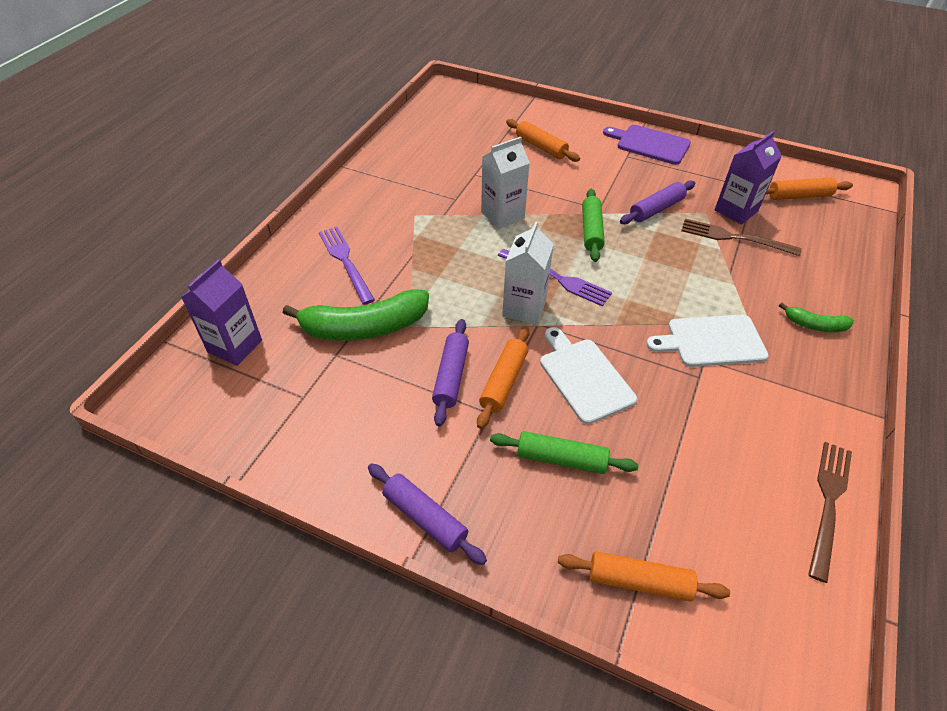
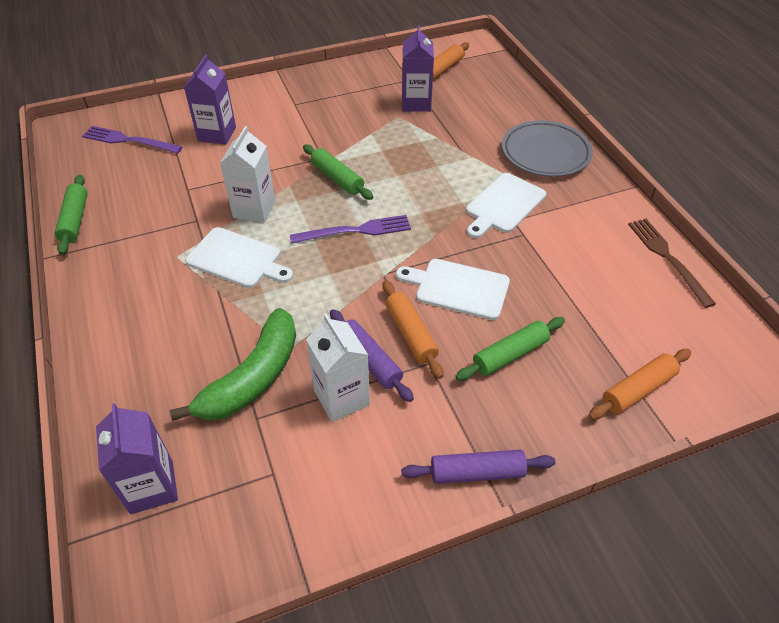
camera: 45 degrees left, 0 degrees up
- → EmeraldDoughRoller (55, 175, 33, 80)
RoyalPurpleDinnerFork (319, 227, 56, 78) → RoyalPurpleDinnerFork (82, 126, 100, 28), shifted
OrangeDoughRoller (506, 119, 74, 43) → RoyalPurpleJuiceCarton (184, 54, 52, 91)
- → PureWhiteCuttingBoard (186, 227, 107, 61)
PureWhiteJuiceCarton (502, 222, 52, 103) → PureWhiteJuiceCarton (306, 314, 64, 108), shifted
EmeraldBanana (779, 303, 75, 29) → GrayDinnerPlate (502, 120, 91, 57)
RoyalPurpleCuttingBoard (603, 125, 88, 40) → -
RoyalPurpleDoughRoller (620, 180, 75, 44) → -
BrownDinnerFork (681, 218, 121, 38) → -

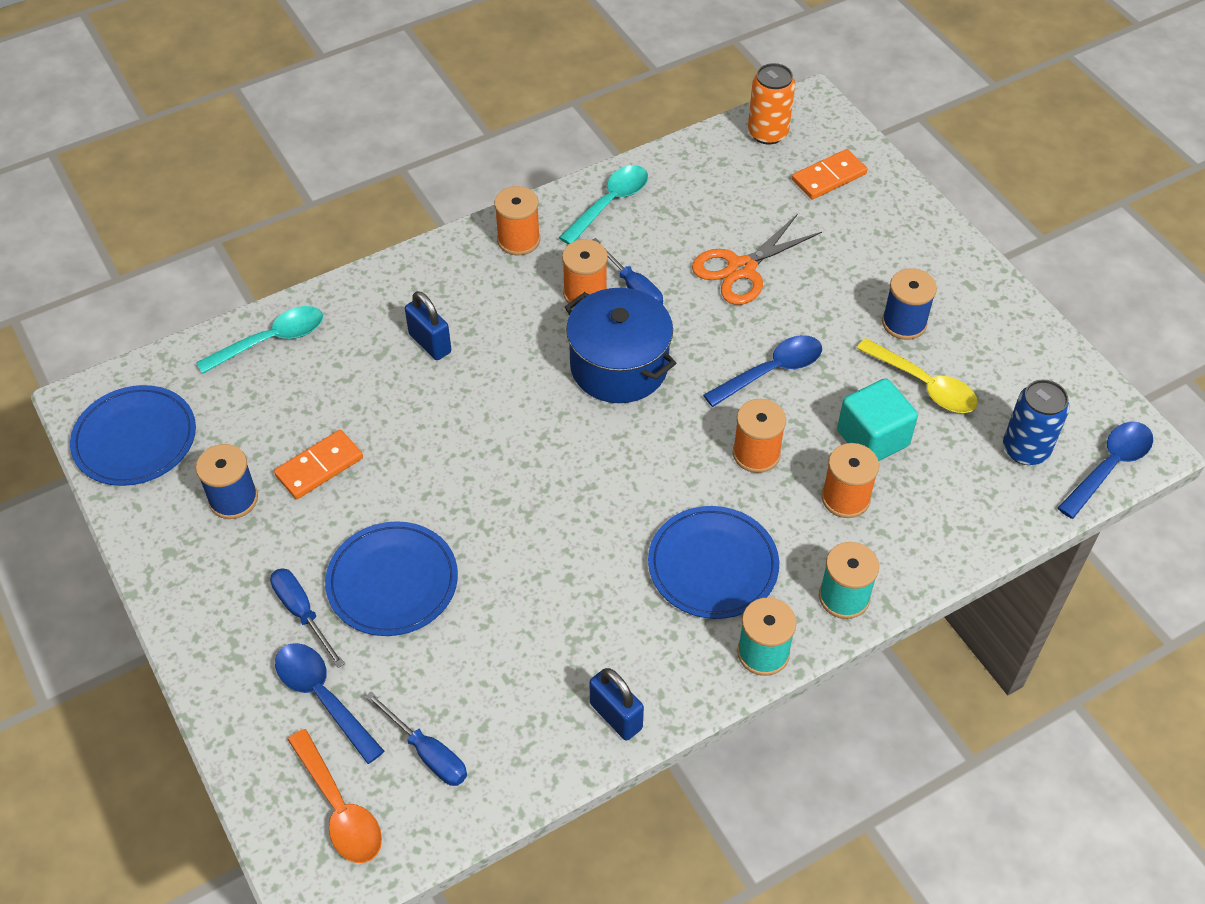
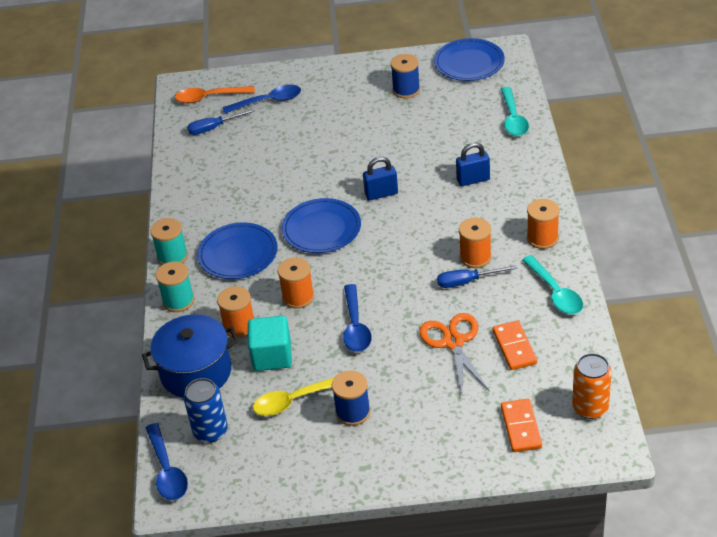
camera: 120 degrees right, 10 degrees down
BlueCookingPot (565, 288, 111, 115) → BlueCookingPot (142, 314, 97, 84), shifted
BlueDinnerPlate (325, 521, 133, 115) → BlueDinnerPlate (282, 198, 79, 55), shifted
BlueLock (590, 668, 54, 73) → BlueLock (363, 157, 35, 43), shifted
OrangeDomino (274, 430, 89, 69) → OrangeDomino (493, 321, 44, 49), shifted
BlueScrewdriver (270, 568, 75, 100) → -

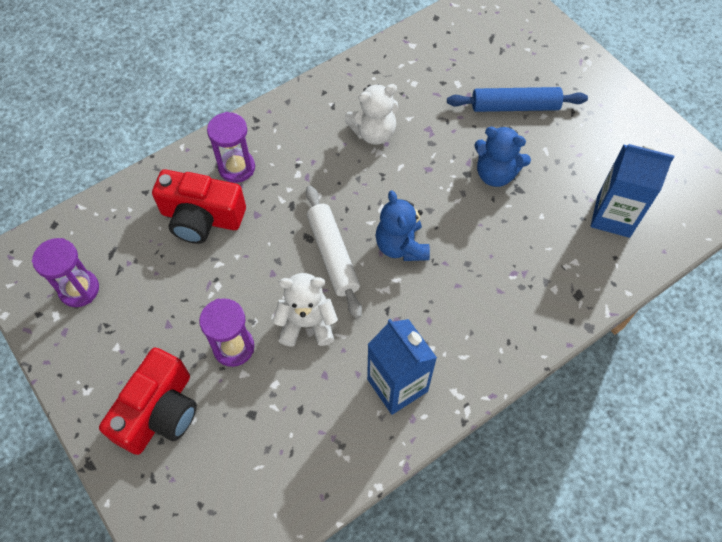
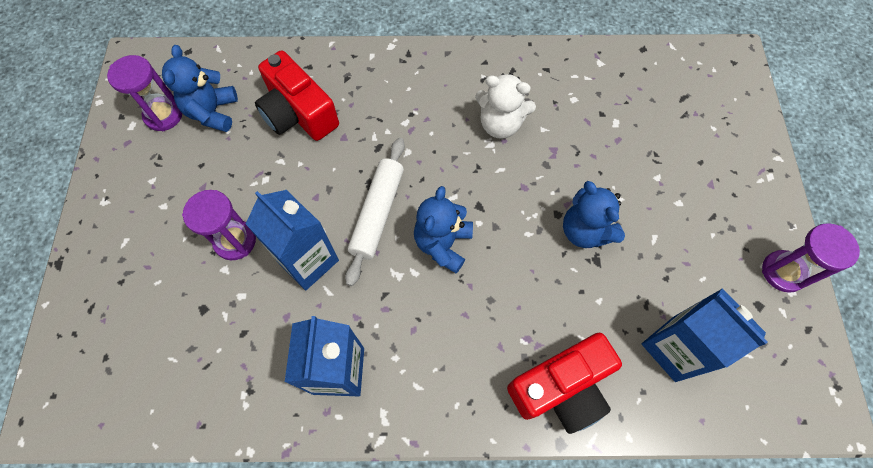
camera: 35 degrees right, 5 degrees up
- → BlueTeddy (162, 45, 76, 87)
PureWhiteTeddy (273, 273, 65, 74) → BlueJuiceCarton (246, 190, 93, 101)
ScarletPhotoCamera (99, 348, 98, 107) → ScarletPhotoCamera (507, 333, 115, 101), shifted
RoyalPurpleSandTimer (207, 112, 48, 71) → RoyalPurpleSandTimer (762, 223, 98, 70), shifted
BlueDoughRoller (447, 87, 141, 25) → -

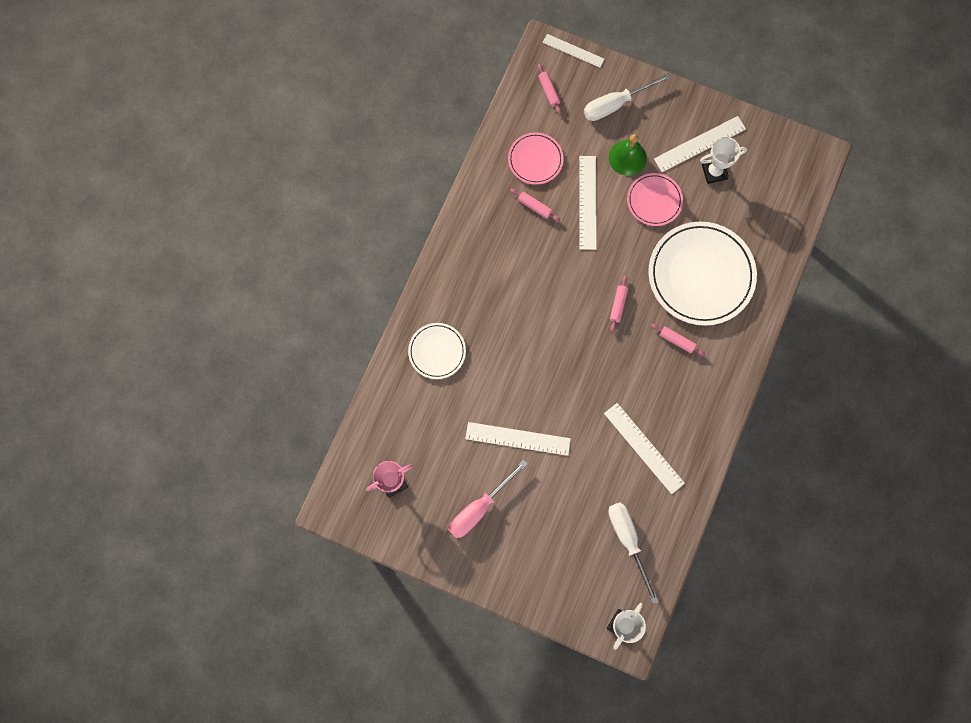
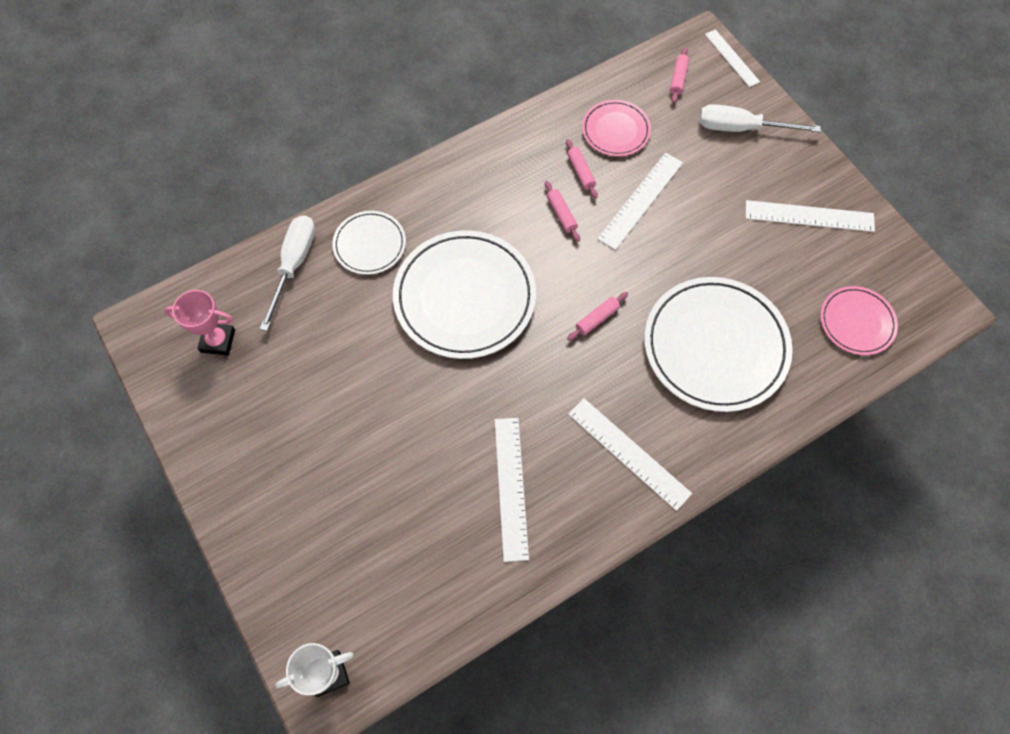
camera: 35 degrees right, 10 degrees down
PureWhiteScrewdriver (608, 502, 51, 102) → PureWhiteScrewdriver (260, 215, 55, 116), shifted
- → PureWhiteDinnerPlate (393, 230, 143, 129)
RosyDoughRoller (651, 324, 54, 32) → RosyDoughRoller (545, 181, 35, 61), shifted
PureWhiteRuler (465, 422, 106, 34) → PureWhiteRuler (568, 398, 124, 113), shifted
RosyDinnerPlate (627, 173, 56, 53) → RosyDinnerPlate (820, 286, 78, 69), shifted
RosyScrewdriver (448, 460, 80, 78) → -
EmeraldSchoolBell (609, 134, 38, 42) → -
PureWhiteTrophy (700, 137, 47, 47) → -

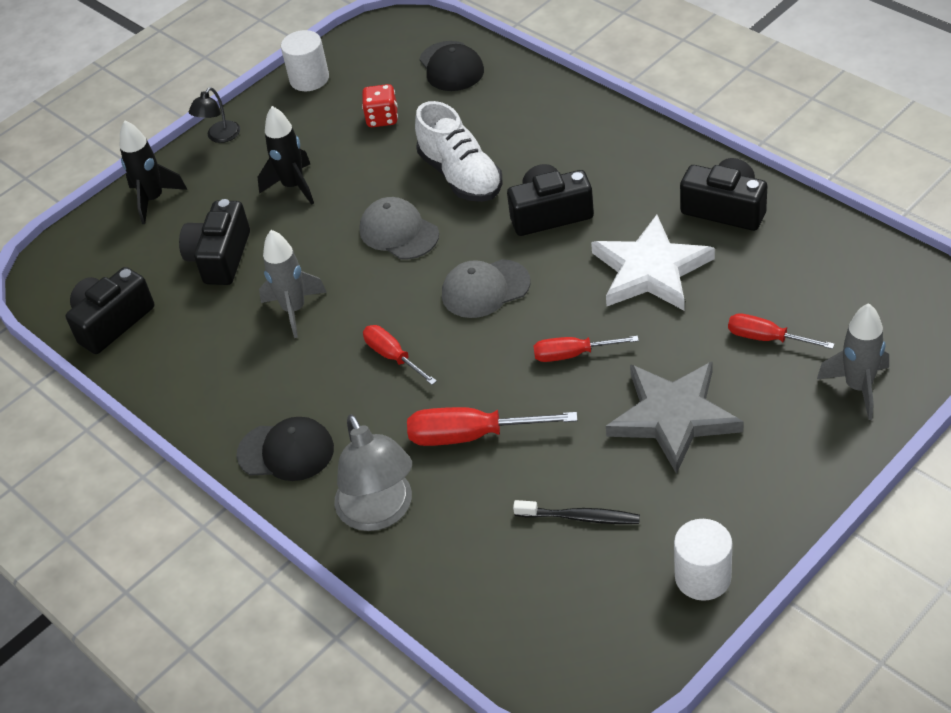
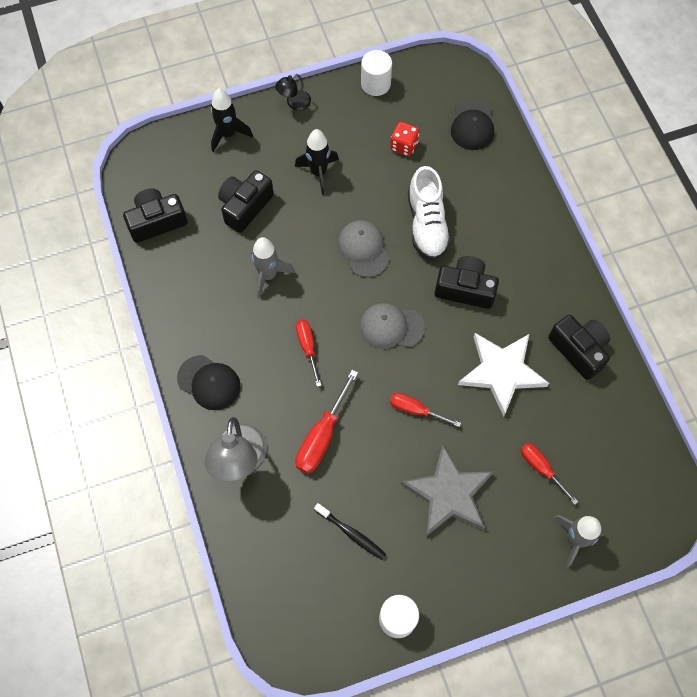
camera: 20 degrees right, 20 degrees up
ScarletScrewdriver (407, 407, 171, 39) → ScarletScrewdriver (295, 370, 63, 104), 90 degrees counterclockwise

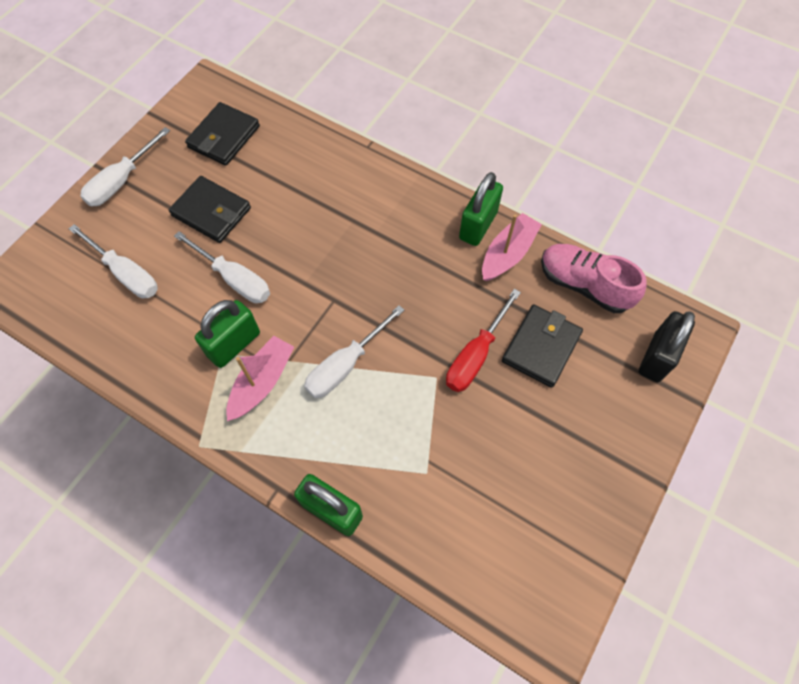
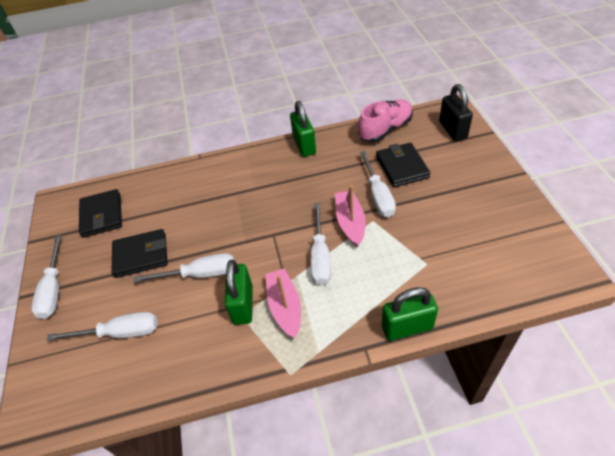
camera: 40 degrees left, 15 degrees down
RosyToyBoat (482, 213, 60, 68) → RosyToyBoat (335, 185, 31, 62), shifted
RosyLaceUpShoe (541, 244, 106, 69) → RosyLaceUpShoe (358, 99, 55, 43), 150 degrees clockwise
ScarletScrewdriver (446, 289, 75, 103) → PureWhiteScrewdriver (360, 151, 36, 66)

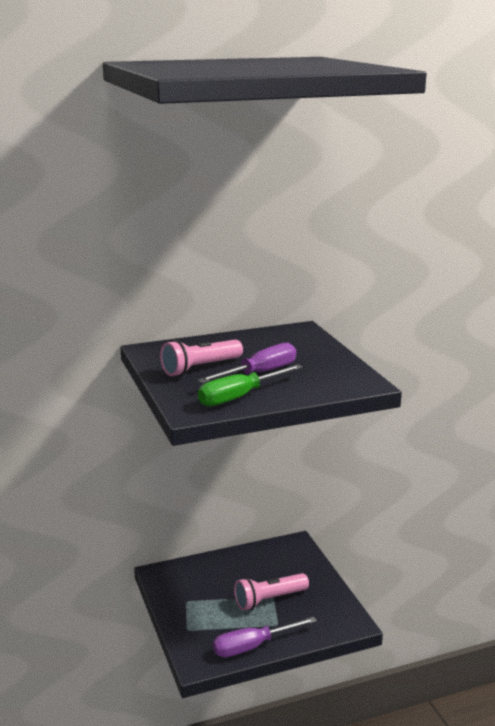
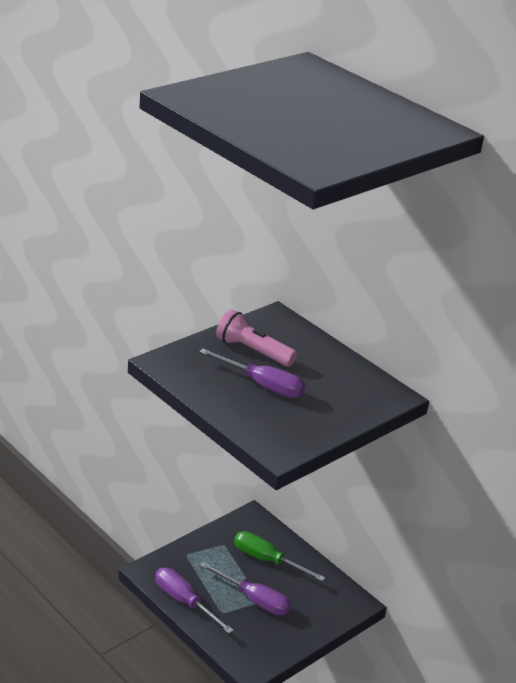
camera: 65 degrees right, 10 degrees up
RosyPocketTorch (234, 573, 75, 38) → RoyalPurpleScrewdriver (200, 562, 92, 54)
EmeraldScrewdriver (198, 364, 105, 42) → EmeraldScrewdriver (234, 531, 91, 50), shifted

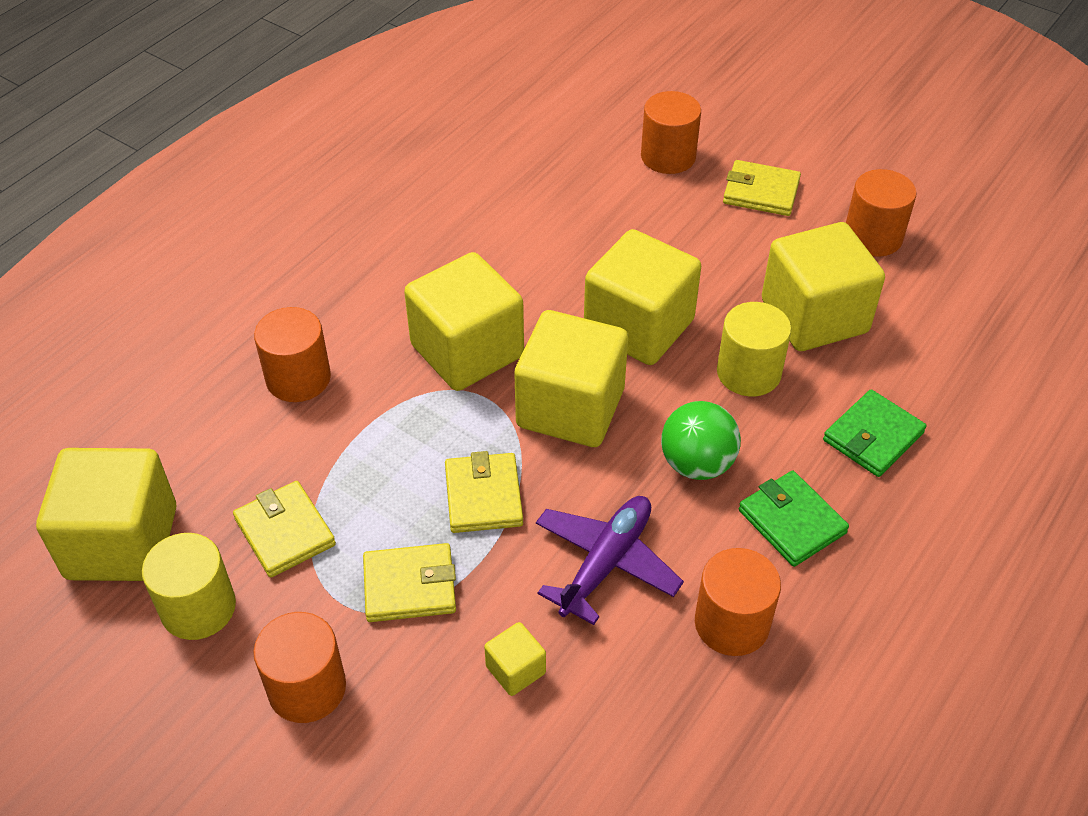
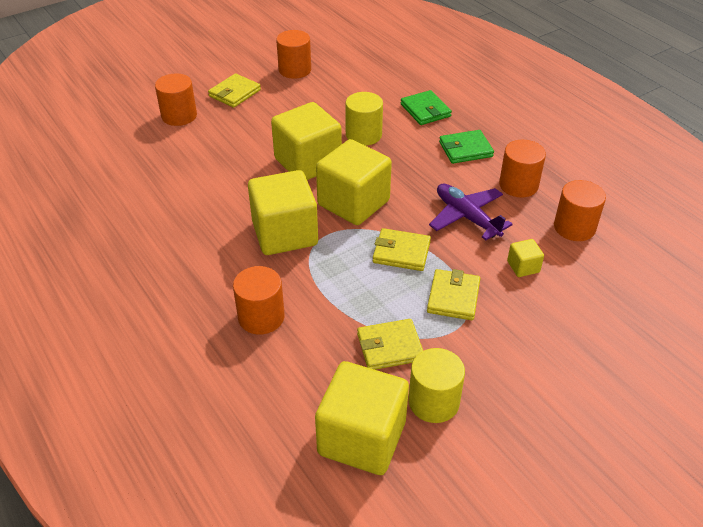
camera: 70 degrees left, 5 degrees down
OrangeCylinderShape (253, 612, 93, 111) → OrangeCylinderShape (554, 180, 52, 61), shifted
EmeraldBall (661, 401, 80, 79) → -
BrightYellowBlock (762, 222, 123, 129) → -

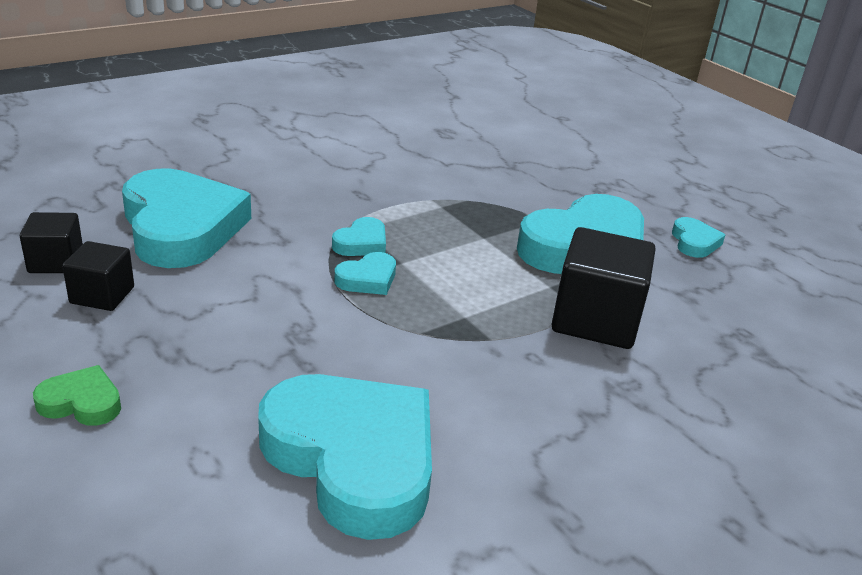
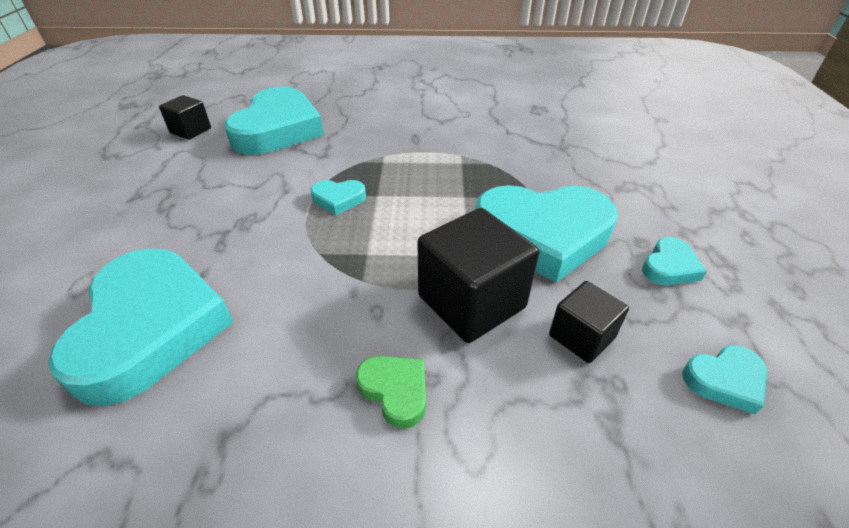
camera: 40 degrees right, 10 degrees up
EmeraldLoveHeart (33, 365, 88, 61) → EmeraldLoveHeart (356, 356, 70, 73), shifted
JetBlackBlock (62, 241, 72, 70) → JetBlackBlock (549, 281, 80, 82), shifted
TurquoiseLoveHeart (332, 217, 54, 39) → TurquoiseLoveHeart (682, 345, 85, 69), shifted

